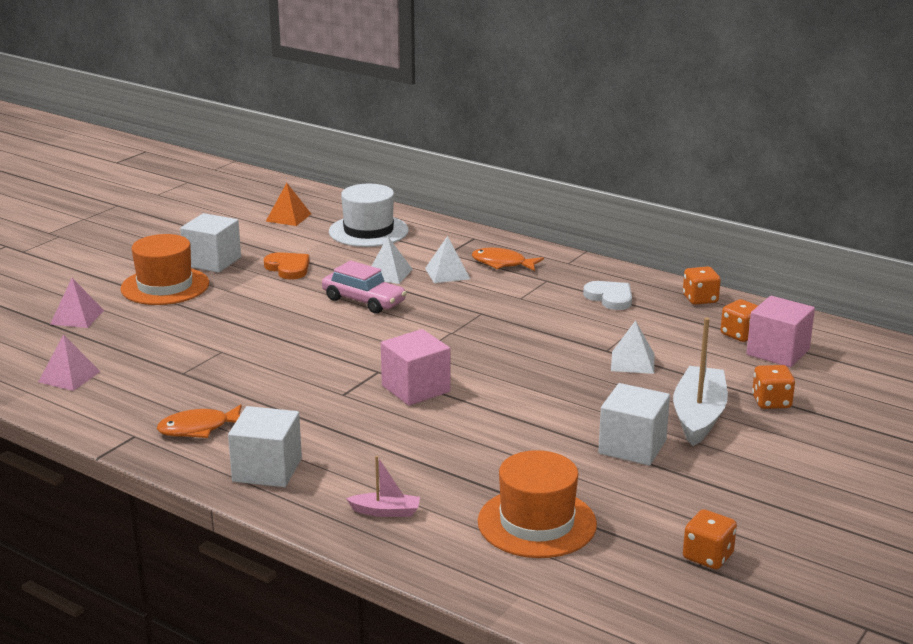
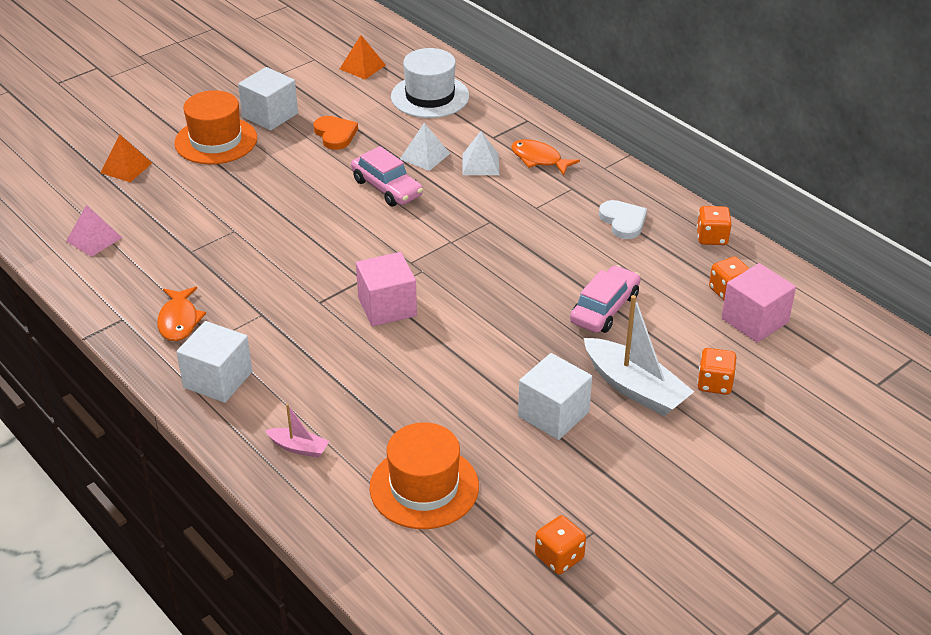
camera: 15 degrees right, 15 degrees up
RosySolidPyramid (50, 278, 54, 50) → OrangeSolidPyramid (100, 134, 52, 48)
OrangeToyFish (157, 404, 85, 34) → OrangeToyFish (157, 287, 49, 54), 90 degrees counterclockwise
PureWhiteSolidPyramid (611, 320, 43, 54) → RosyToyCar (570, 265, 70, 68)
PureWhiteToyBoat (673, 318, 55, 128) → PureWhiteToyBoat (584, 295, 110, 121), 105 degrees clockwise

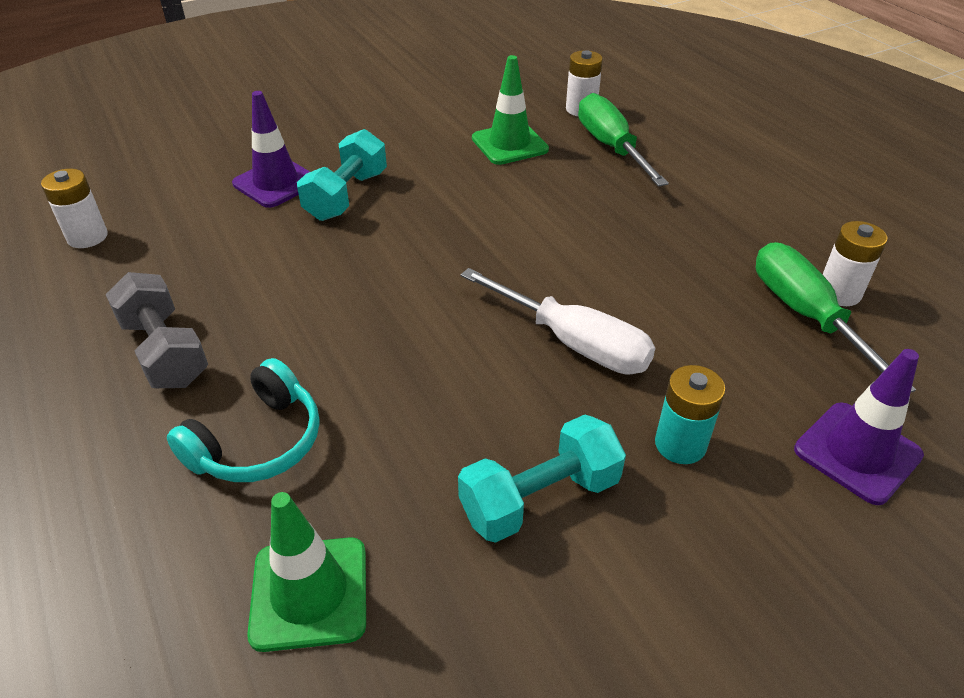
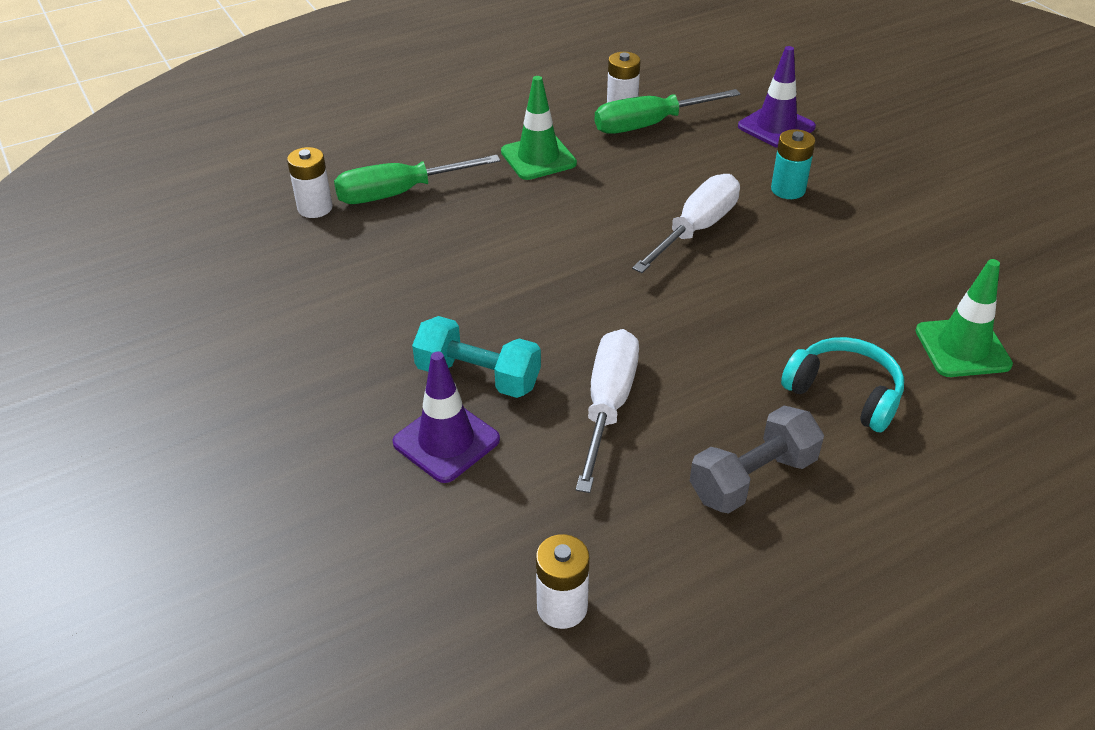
camera: 90 degrees left, 0 degrees up
EmeraldRoadCone (472, 55, 77, 110) → EmeraldRoadCone (501, 76, 76, 104), shifted
- → PureWhiteScrewdriver (576, 329, 63, 164)
TurquoiseHandWeight (458, 415, 168, 128) → -

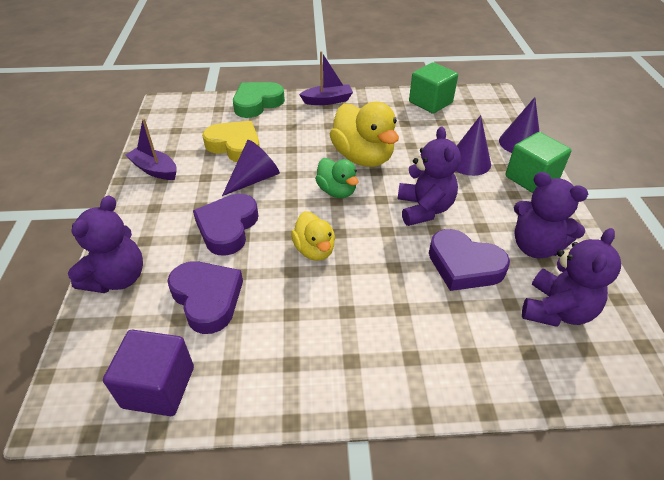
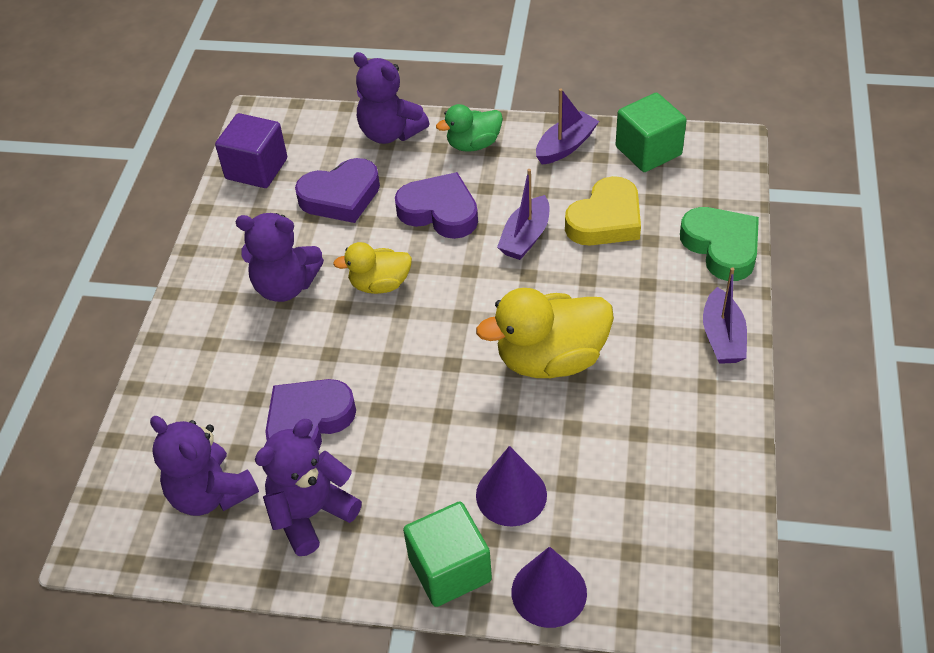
camera: 105 degrees right, 5 degrees up
RoyalPurpleTeddy (398, 127, 63, 99) → RoyalPurpleTeddy (236, 213, 88, 89), shifted
EmeraldRubberDuck (315, 158, 43, 40) → EmeraldRubberDuck (436, 104, 67, 48), shifted
RoyalPurpleConeShape (222, 140, 58, 56) → RoyalPurpleToyBoat (497, 169, 52, 91)
EmeraldBlock (409, 62, 49, 52) → EmeraldBlock (616, 93, 71, 79), shifted

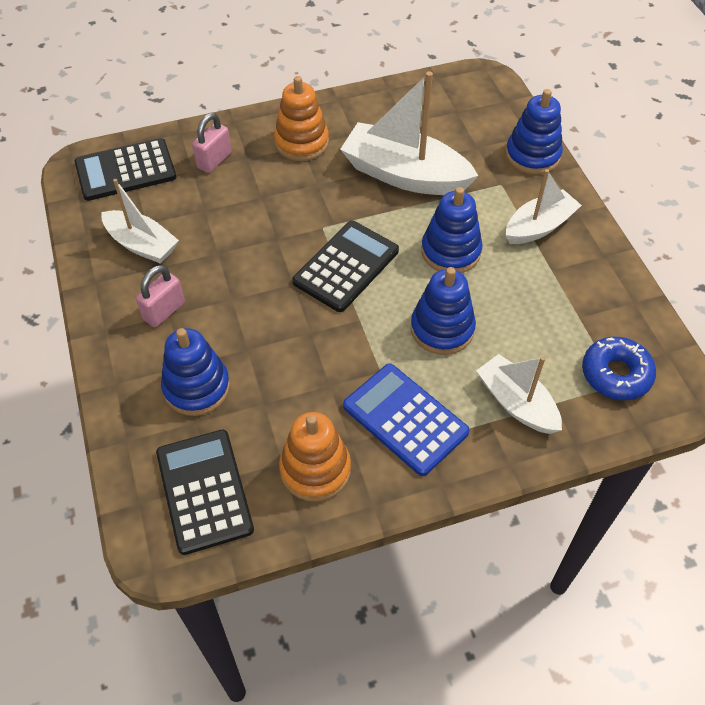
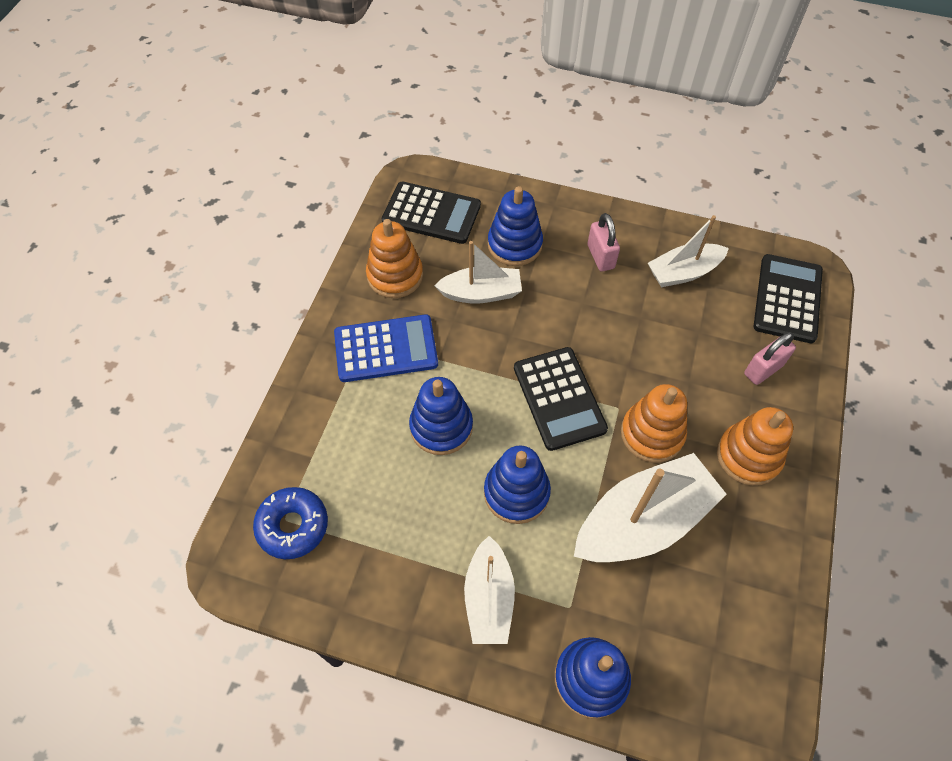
camera: 125 degrees right, 5 degrees up
PureWhiteToyBoat (476, 354, 86, 80) → PureWhiteToyBoat (434, 241, 88, 63), shifted
- → OrangeRingStacker (621, 384, 66, 79)
RosyLock (192, 113, 40, 60) → RosyLock (744, 332, 52, 53), 75 degrees clockwise

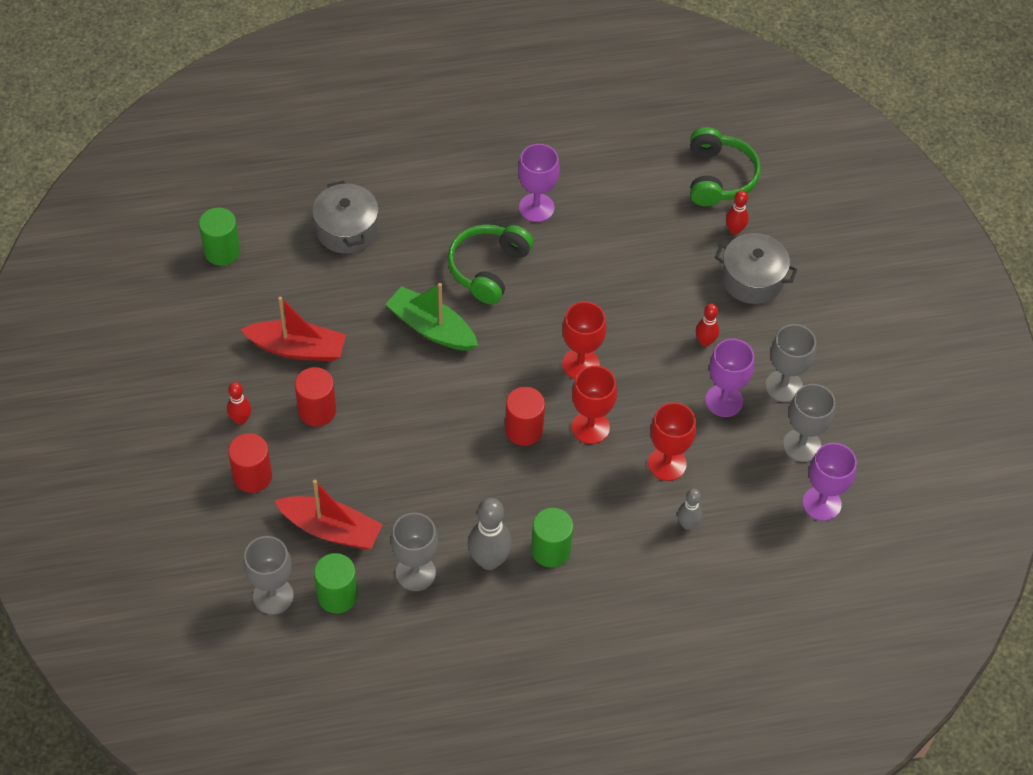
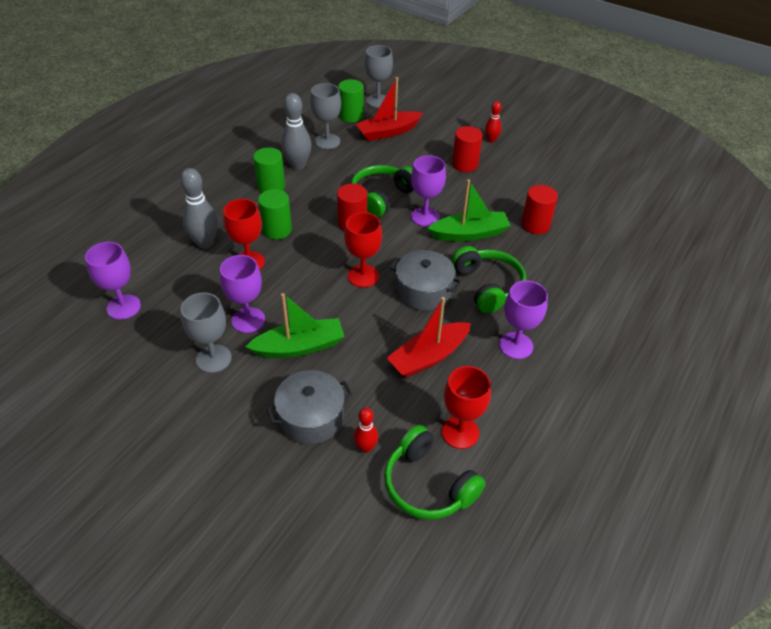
camera: 135 degrees right, 10 degrees down
GrayBowlingPin (677, 489, 25, 41) → GrayBowlingPin (180, 168, 38, 81), x1.74
ScarletBowlingPin (696, 304, 23, 43) → EmeraldToyBoat (245, 293, 100, 65)
EmeraldCylinderShape (199, 208, 41, 58) → EmeraldCylinderShape (258, 189, 34, 50), shifted
- → EmeraldHeadset (351, 165, 62, 52)
ScarletToyBoat (240, 296, 106, 65) → ScarletToyBoat (387, 297, 84, 81), shifted
GrayCookingPot (312, 181, 67, 73) → GrayCookingPot (390, 250, 72, 61), shifted
- → RoyalPurpleChalice (411, 155, 35, 72)
ScarletChalice (572, 366, 45, 78) → ScarletChalice (442, 366, 49, 83), shifted
ScarletCylinderShape (228, 433, 44, 60) → ScarletCylinderShape (521, 185, 37, 49), shifted
GrayChalice (783, 384, 52, 78) → -

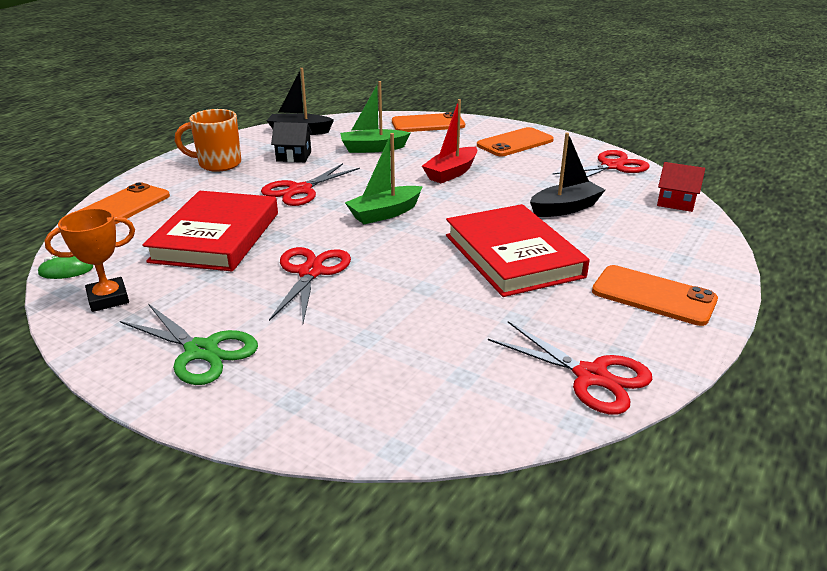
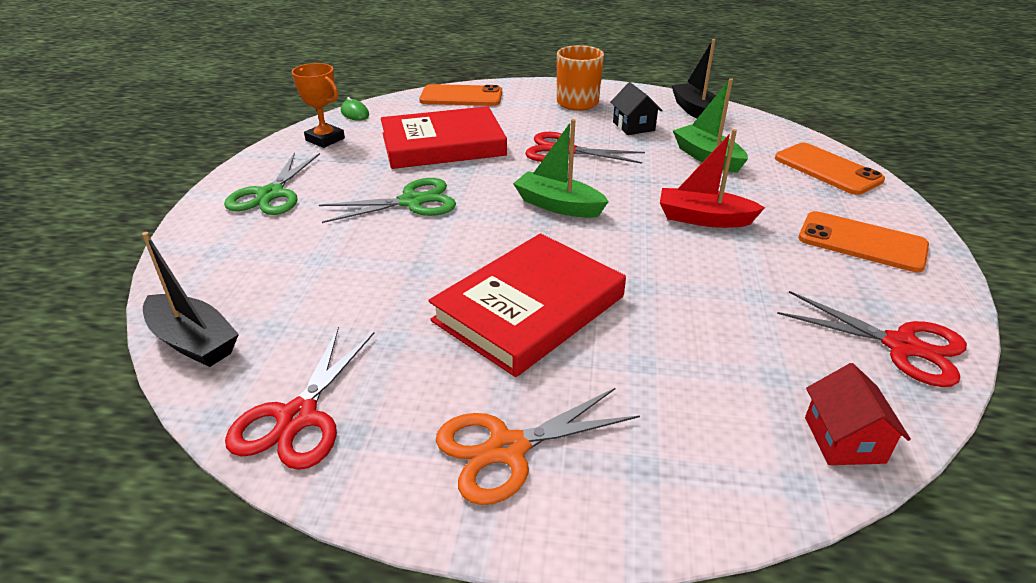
camera: 65 degrees right, 5 degrees up
JetBlackToyBoat (530, 133, 75, 84) → JetBlackToyBoat (142, 232, 97, 135), shifted
ScarletScissors (269, 247, 82, 76) → EmeraldScissors (319, 178, 137, 45)
OrangePhone (592, 265, 126, 61) → OrangeScissors (436, 388, 204, 117)

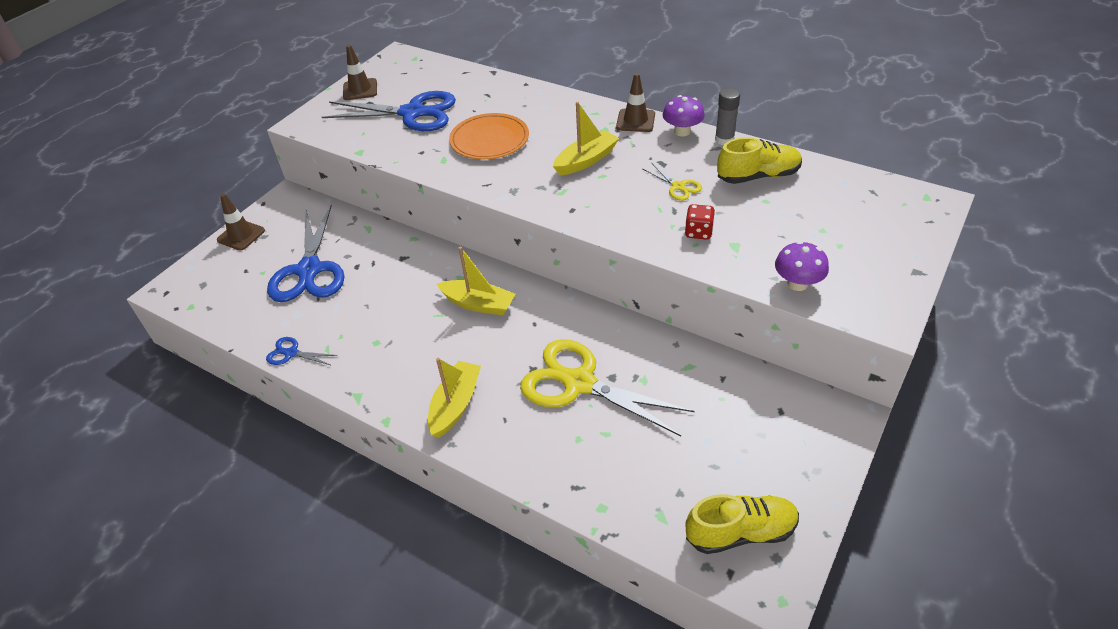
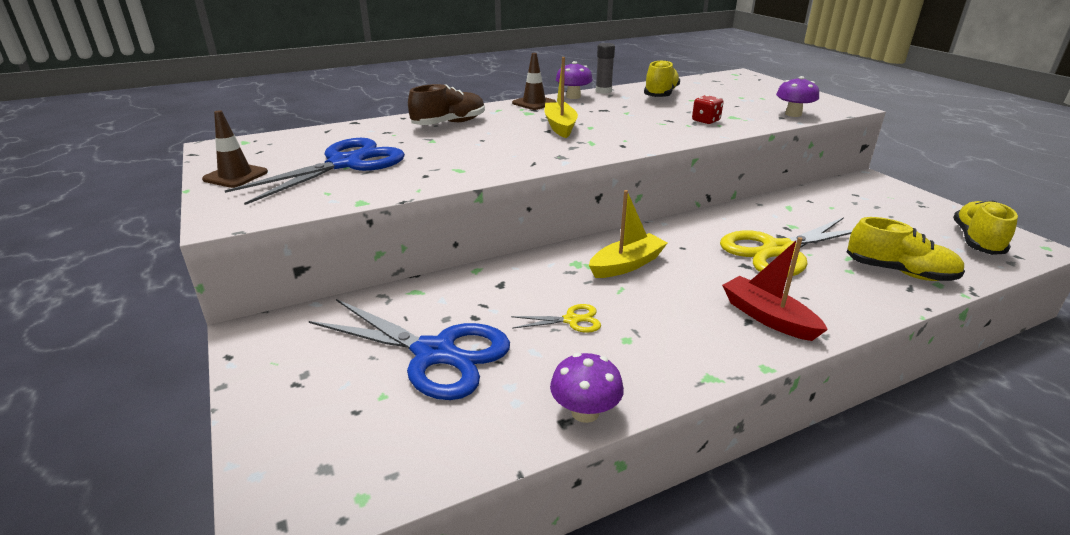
camera: 60 degrees left, 15 degrees down
- → BrownLaceUpShoe (408, 84, 77, 41)
BrightYellowScissors (643, 163, 59, 38) → BrightYellowScissors (511, 304, 90, 29), shifted
BlueScissors (266, 337, 72, 28) → RoyalPurpleMushroom (550, 353, 74, 70)
BrightYellowToyBoat (428, 358, 53, 80) → ScarletToyBoat (722, 237, 106, 104)
- → BrightYellowLaceUpShoe (847, 217, 118, 64)
BrownRoadCone (217, 193, 48, 57) → -
OrangeDinnerPlate (449, 113, 80, 46) → -

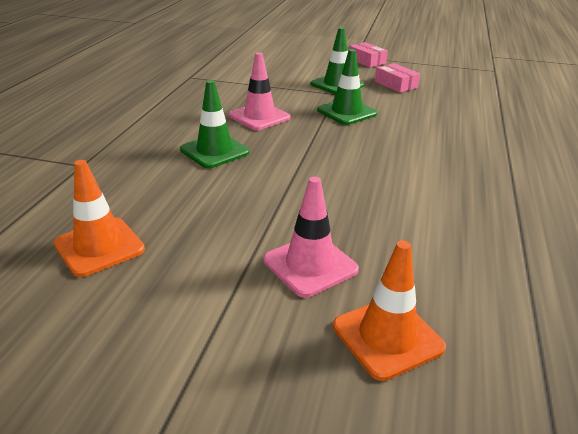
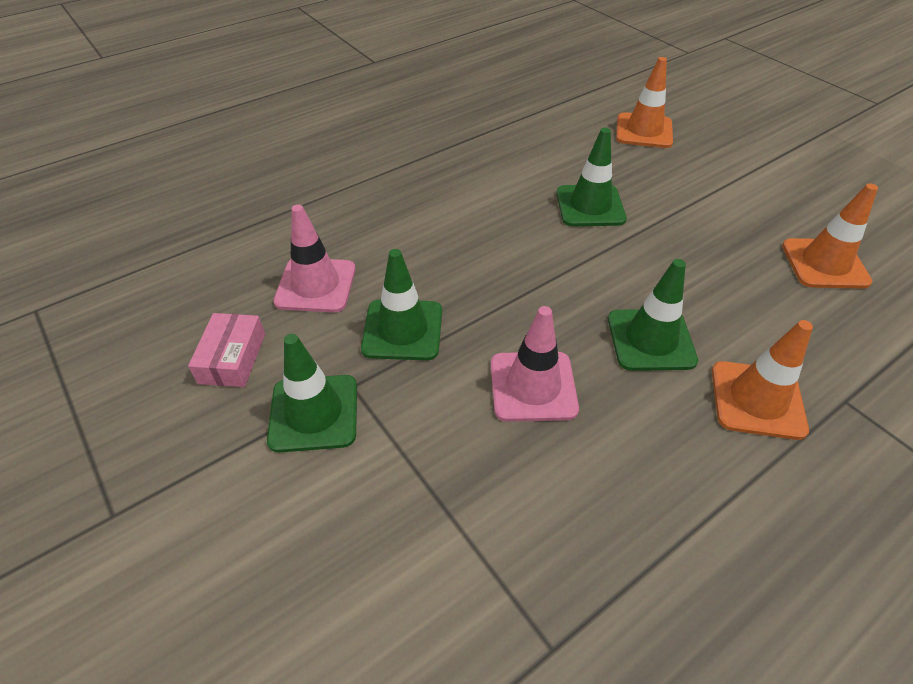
camera: 140 degrees left, 15 degrees up
RosyRoadCone (263, 177, 96, 121) → RosyRoadCone (273, 205, 83, 107), shifted
- → EmeraldRoadCone (556, 128, 71, 98)
- → OrangeRoadCone (712, 320, 101, 120)
RosyPackage (349, 42, 39, 26) → -

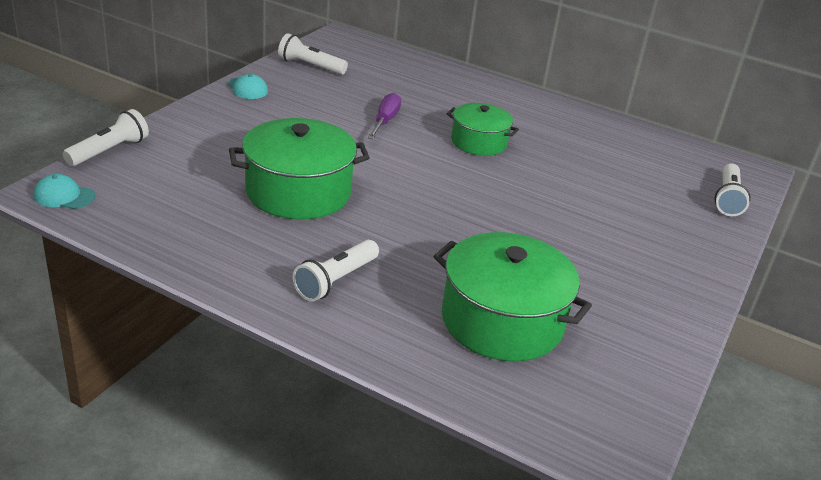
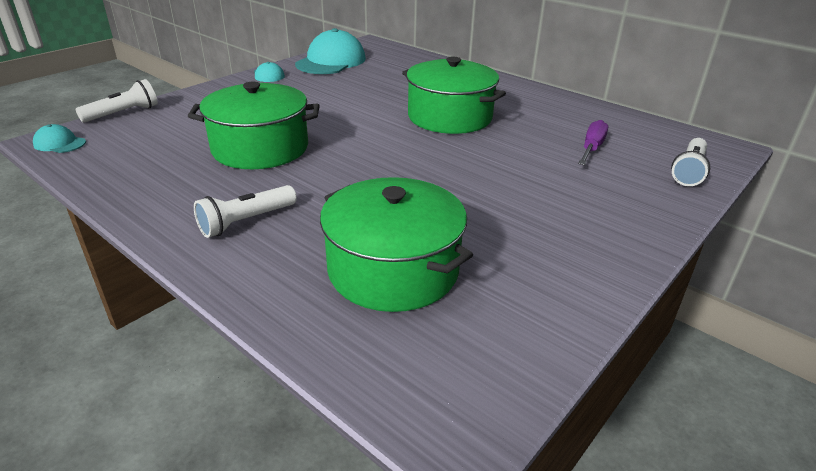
camera: 15 degrees right, 0 degrees up
PureWhitePocketTorch (278, 33, 70, 42) → TurquoiseCap (295, 28, 71, 46)
EmeraldCookingPot (447, 103, 72, 53) → EmeraldCookingPot (402, 57, 104, 77), x1.63
RoyalPurpleScrewdriver (367, 93, 34, 46) → RoyalPurpleScrewdriver (578, 120, 30, 45), shifted

